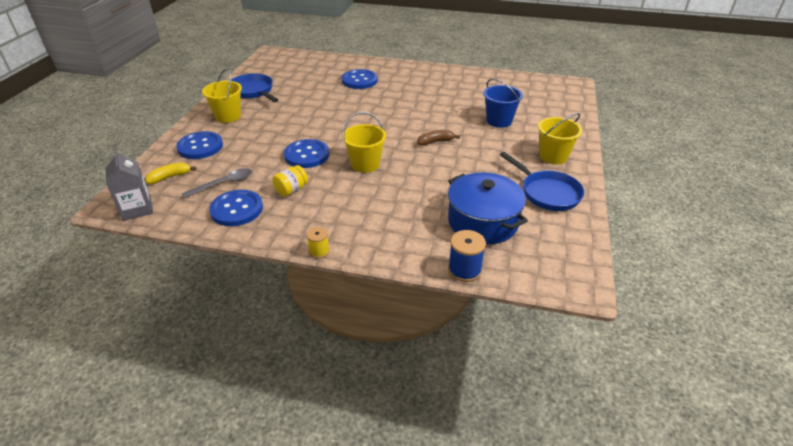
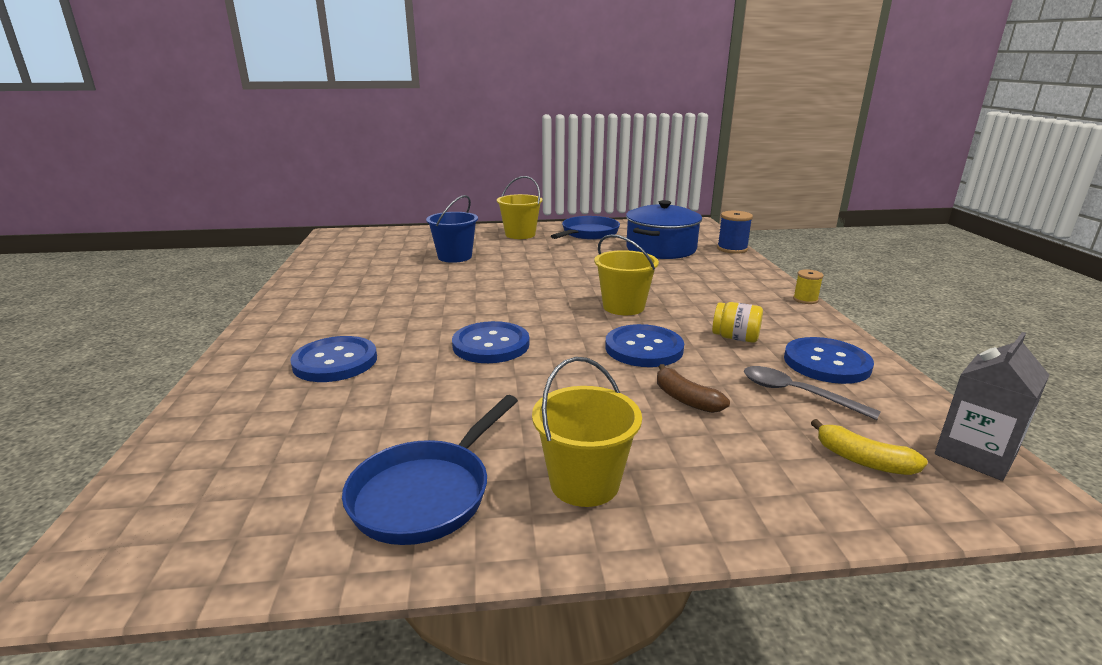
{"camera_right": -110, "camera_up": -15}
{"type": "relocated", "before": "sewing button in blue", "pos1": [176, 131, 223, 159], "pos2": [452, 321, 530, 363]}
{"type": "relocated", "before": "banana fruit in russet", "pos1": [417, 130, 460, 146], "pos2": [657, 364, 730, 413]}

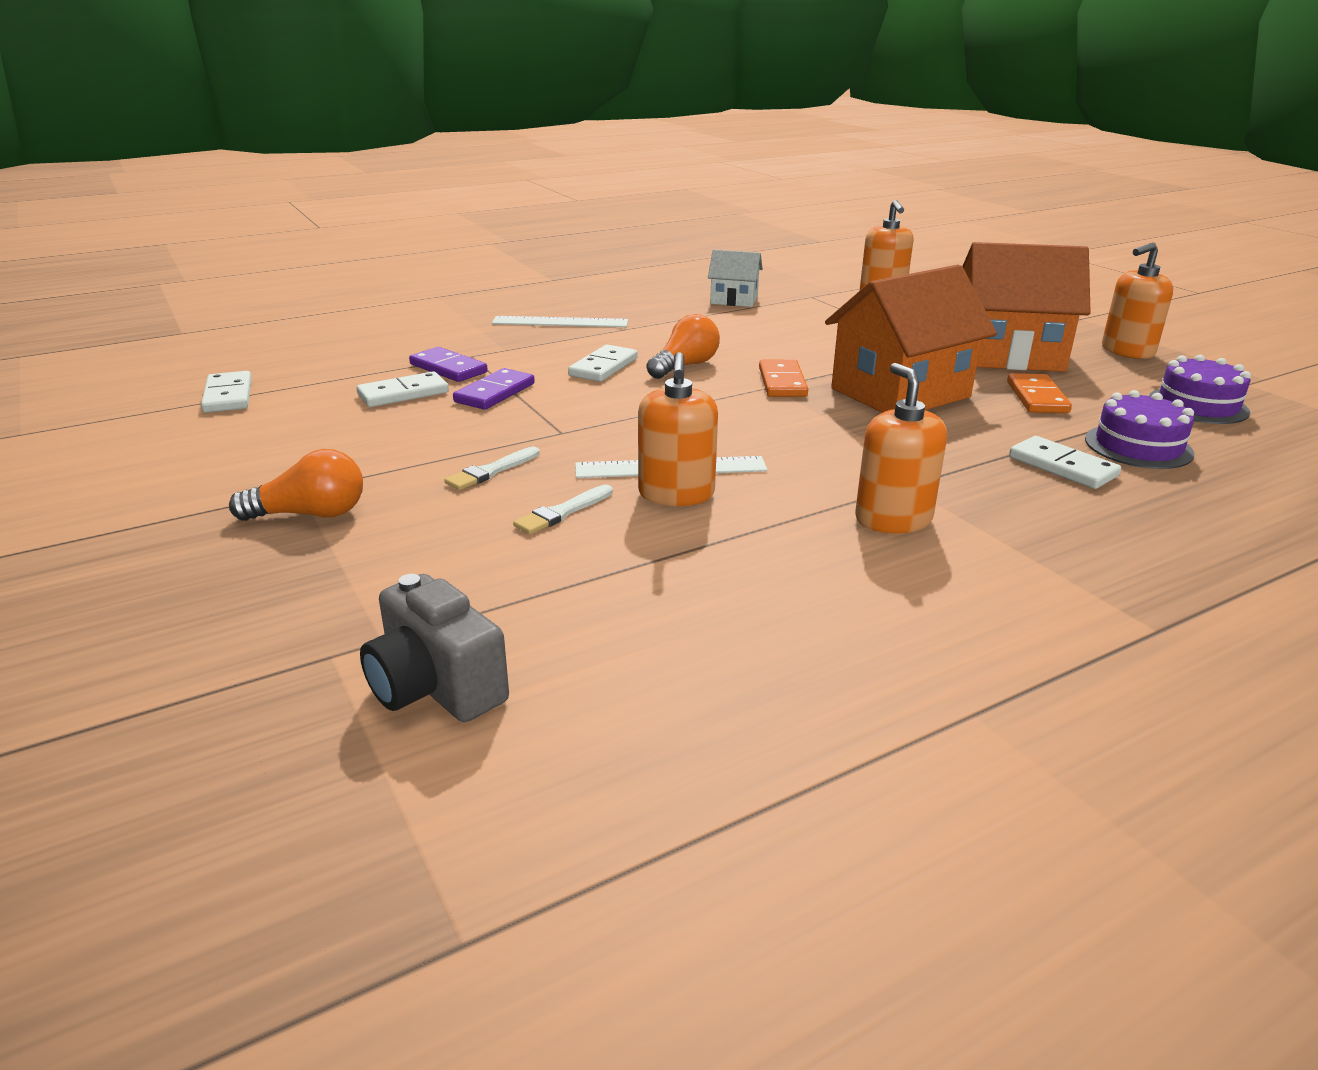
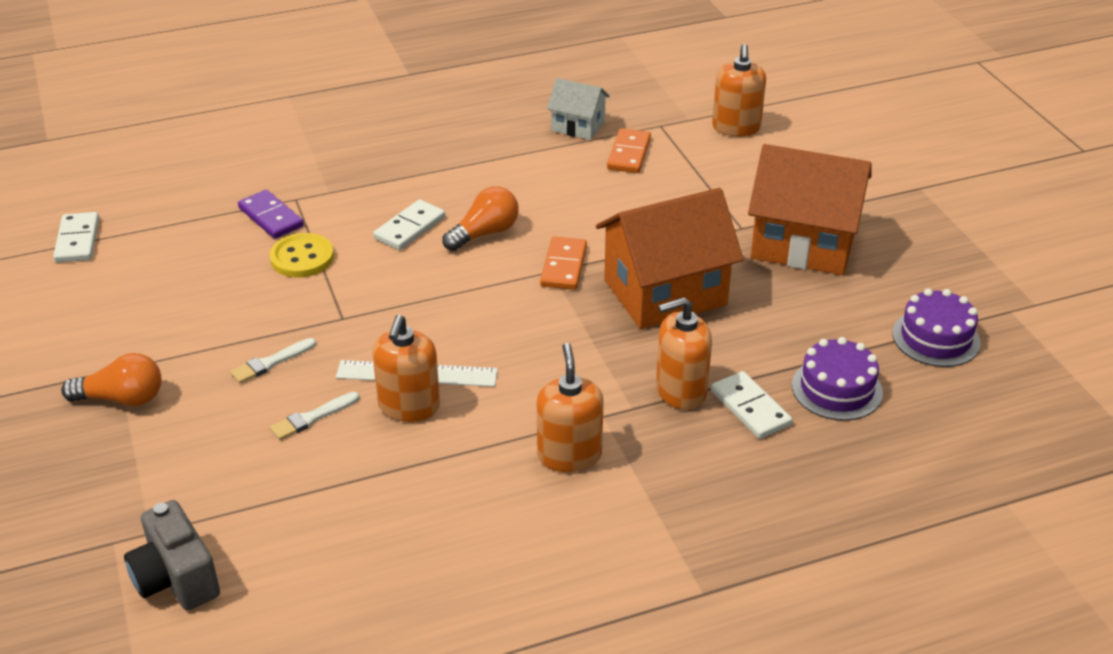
{"camera_right": 10, "camera_up": 10}
{"type": "missing", "before": "domino piece in pure white", "pos1": [357, 371, 449, 407]}
{"type": "missing", "before": "ruler in pure white", "pos1": [492, 316, 628, 327]}
{"type": "relocated", "before": "domino piece in orange-coloured", "pos1": [1007, 373, 1072, 413], "pos2": [607, 128, 651, 173]}
{"type": "relocated", "before": "soap pump in orange-coloured", "pos1": [1102, 242, 1173, 359], "pos2": [656, 297, 712, 410]}
{"type": "exchanged", "before": "domino piece in violet", "after": "sewing button in yellow", "pos1": [453, 368, 535, 410], "pos2": [270, 233, 334, 277]}

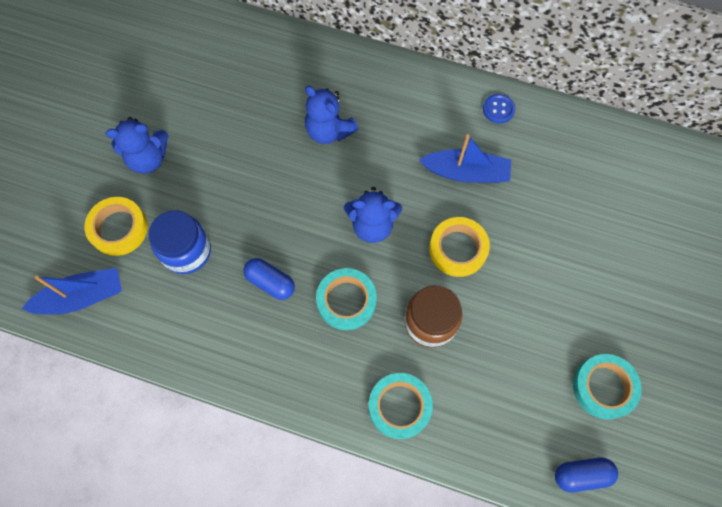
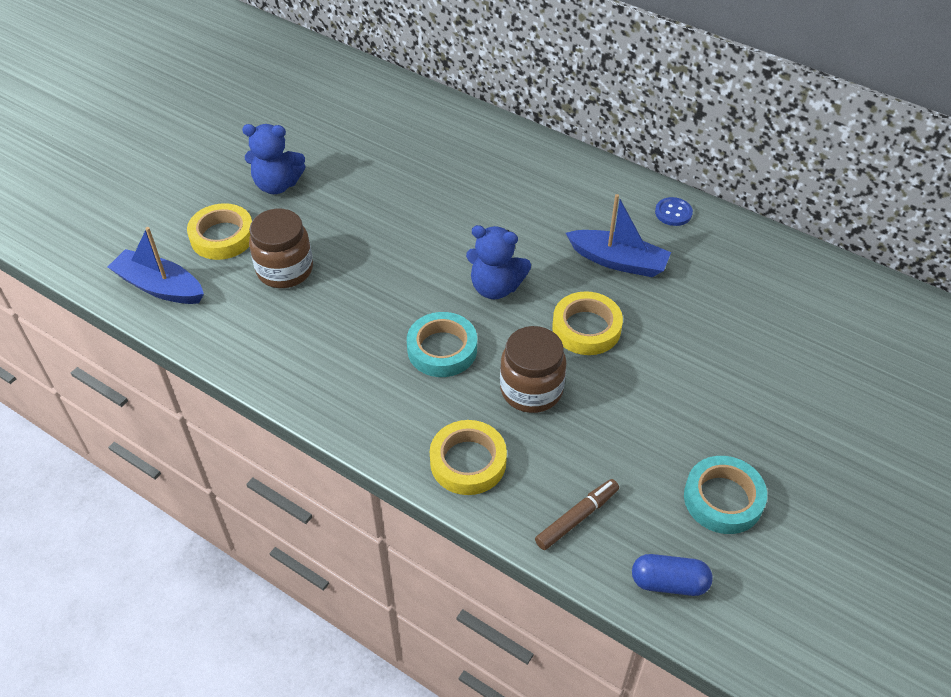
{"camera_right": 15, "camera_up": -20}
{"type": "missing", "before": "pill in blue", "pos1": [243, 258, 295, 300]}
{"type": "missing", "before": "teddy bear in blue", "pos1": [305, 86, 358, 144]}
{"type": "appeared", "after": "felt pen in russet", "pos2": [535, 479, 619, 550]}
{"type": "colour", "before": "preserve jar in blue", "after": "preserve jar in russet", "pos1": [149, 210, 211, 274], "pos2": [249, 209, 313, 288]}
{"type": "colour", "before": "roll of tape in teal", "after": "roll of tape in yellow", "pos1": [369, 373, 433, 439], "pos2": [430, 420, 507, 495]}
{"type": "spun", "before": "toy boat in blue", "pos1": [22, 268, 122, 315], "pos2": [108, 227, 204, 304], "turn": -150}

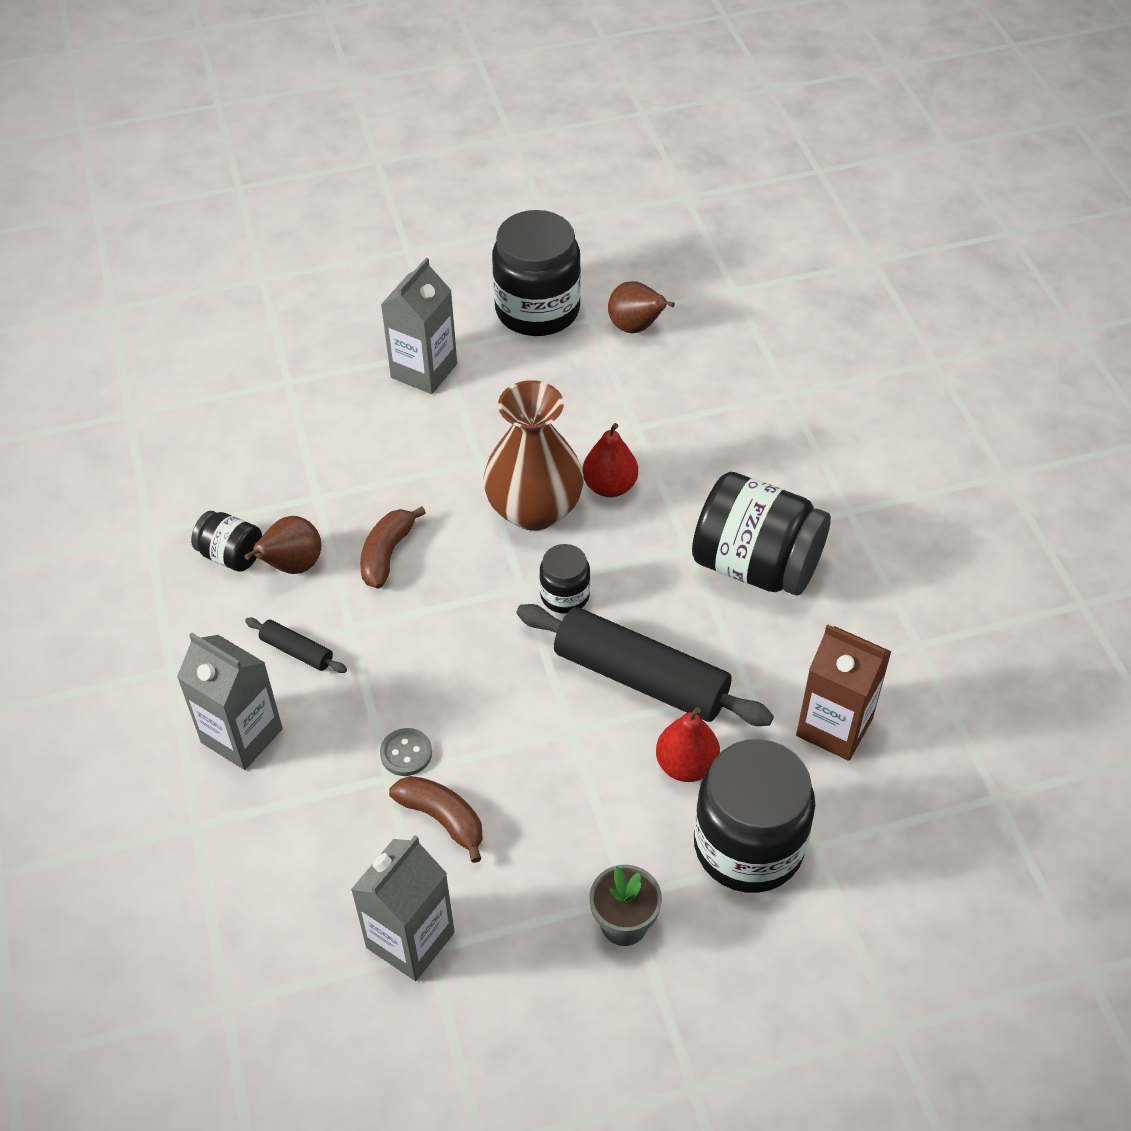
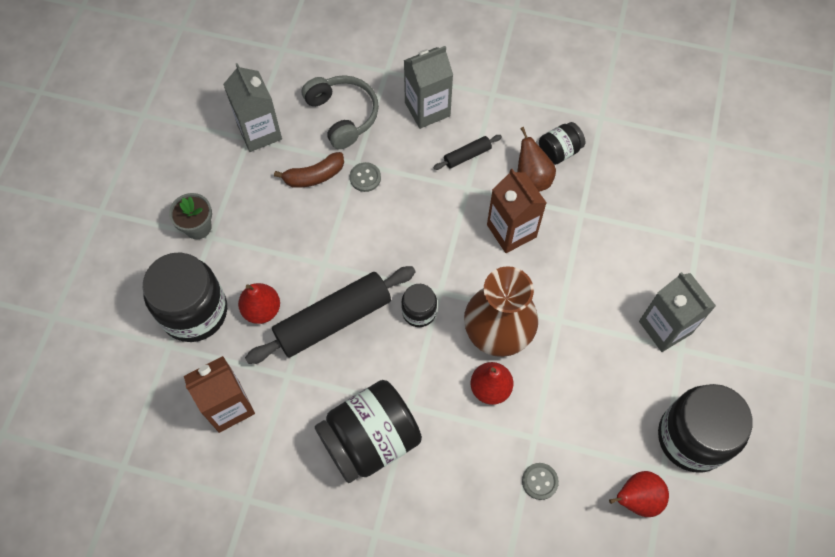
{"camera_right": 120, "camera_up": 15}
{"type": "appeared", "after": "over-ear headphones in gray", "pos2": [302, 75, 379, 149]}
{"type": "appeared", "after": "sewing button in gray", "pos2": [522, 463, 559, 500]}
{"type": "exchanged", "before": "banana fruit in russet", "after": "milk carton in russet", "pos1": [360, 506, 426, 589], "pos2": [487, 169, 546, 253]}
{"type": "colour", "before": "toy pear in russet", "after": "toy pear in red", "pos1": [608, 281, 675, 333], "pos2": [609, 471, 669, 517]}

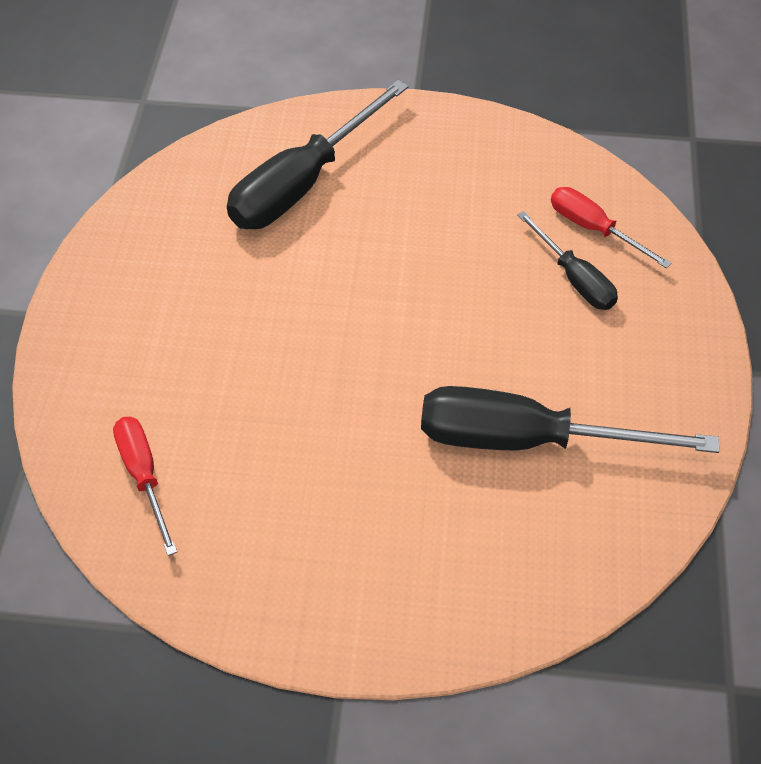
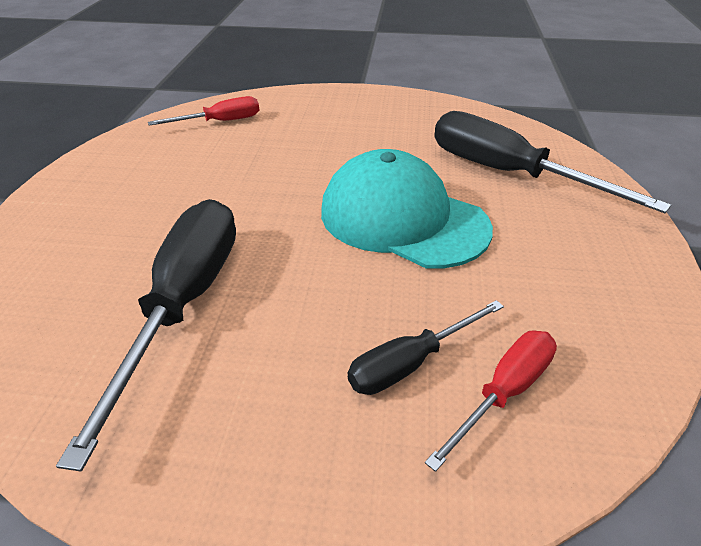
{"camera_right": 90, "camera_up": -15}
{"type": "appeared", "after": "baseball cap in teal", "pos2": [321, 149, 493, 268]}

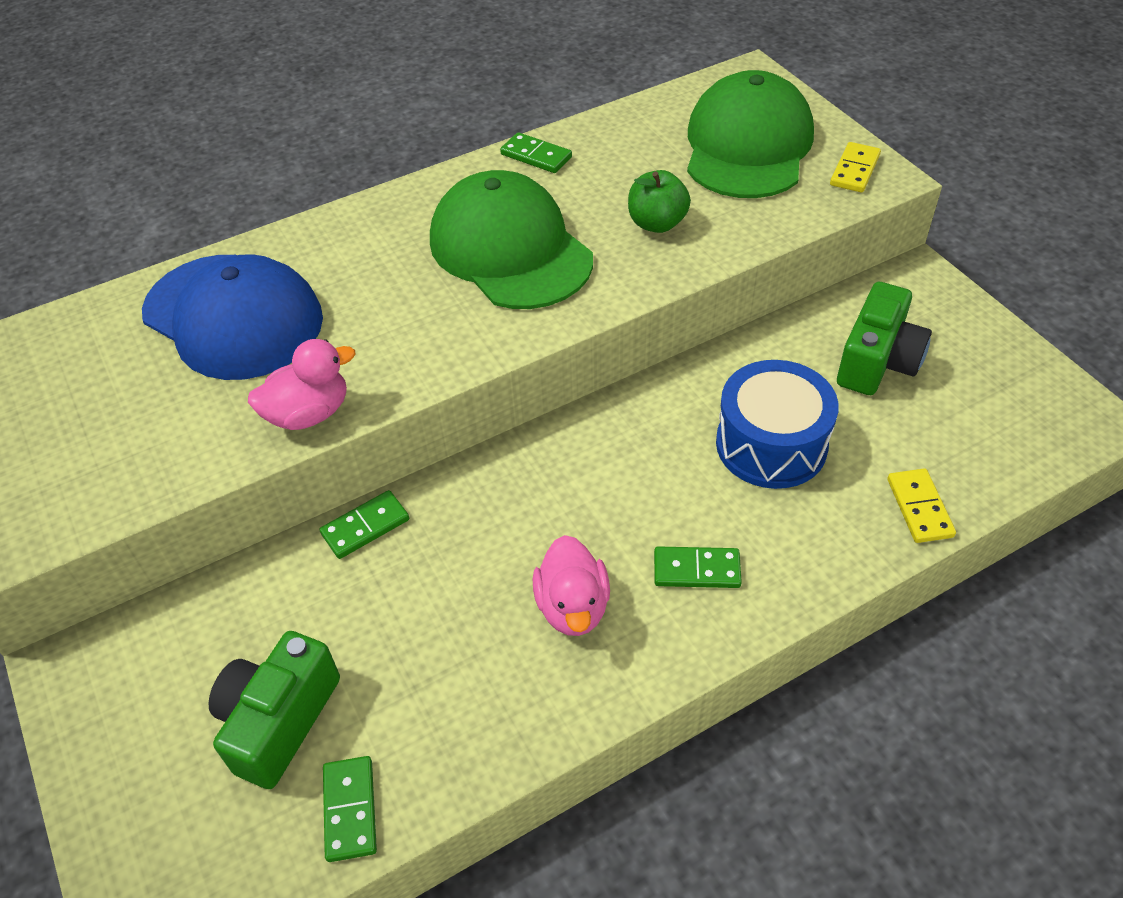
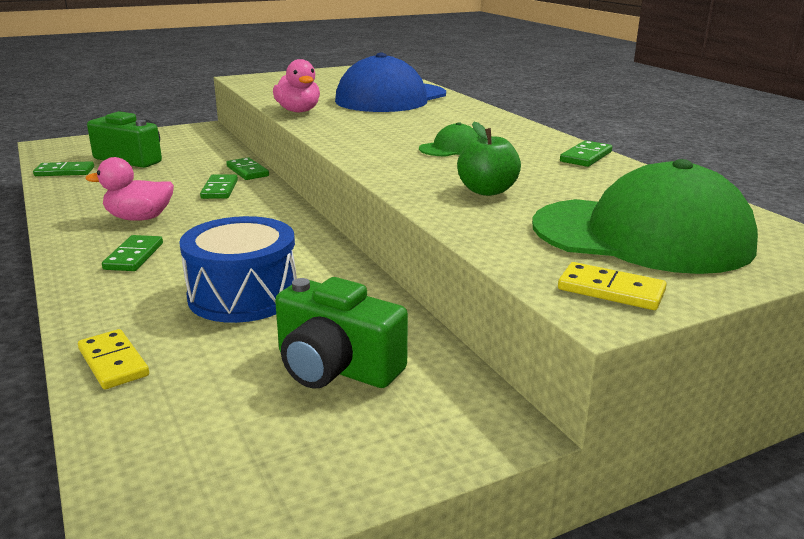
{"camera_right": 90, "camera_up": -25}
{"type": "appeared", "after": "domino piece in leaf-green", "pos2": [200, 174, 238, 199]}
{"type": "spun", "before": "domino piece in yellow", "pos1": [887, 469, 956, 543], "pos2": [78, 329, 149, 389], "turn": 60}
{"type": "size", "before": "baseball cap in leaf-green", "pos1": [430, 170, 593, 309], "pos2": [419, 122, 479, 156], "scale": 0.43}

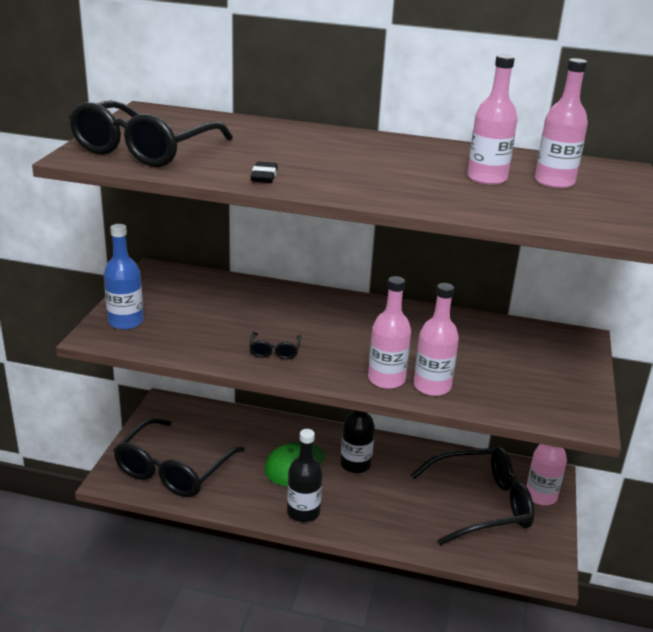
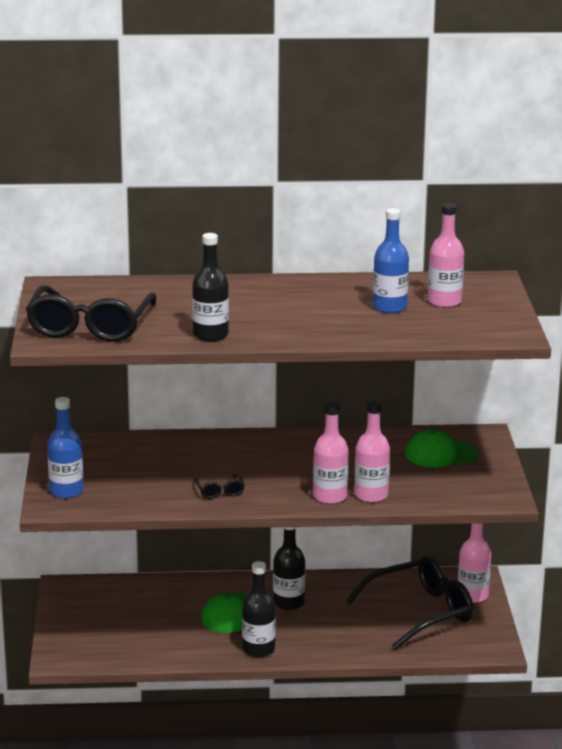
{"camera_right": -15, "camera_up": -5}
{"type": "missing", "before": "spectacles in ebony", "pos1": [114, 418, 245, 497]}
{"type": "appeared", "after": "baseball cap in leaf-green", "pos2": [405, 429, 478, 467]}
{"type": "exchanged", "before": "pencil eraser in ebony", "after": "flask in ebony", "pos1": [250, 161, 278, 183], "pos2": [192, 233, 229, 341]}
{"type": "colour", "before": "flask in rosy", "after": "flask in blue", "pos1": [467, 54, 517, 185], "pos2": [373, 208, 409, 313]}

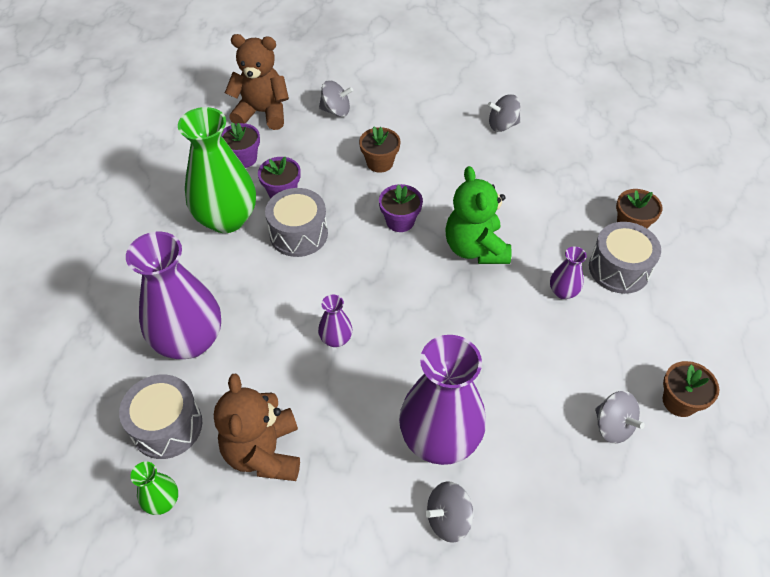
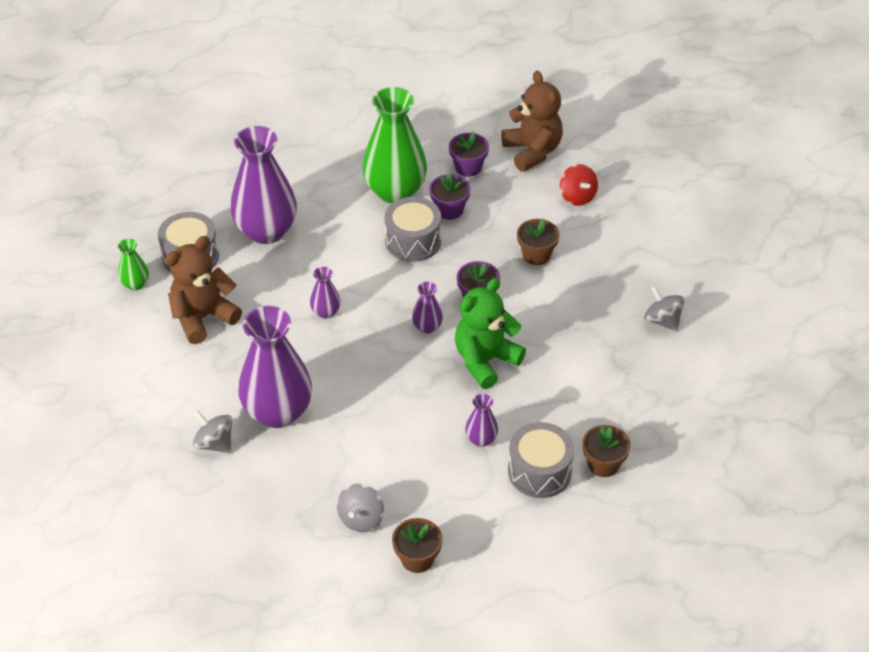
{"camera_right": 60, "camera_up": -5}
{"type": "appeared", "after": "tall vase in violet", "pos2": [412, 282, 443, 334]}
{"type": "colour", "before": "toy top in gray", "after": "toy top in red", "pos1": [319, 80, 353, 117], "pos2": [560, 164, 598, 206]}

